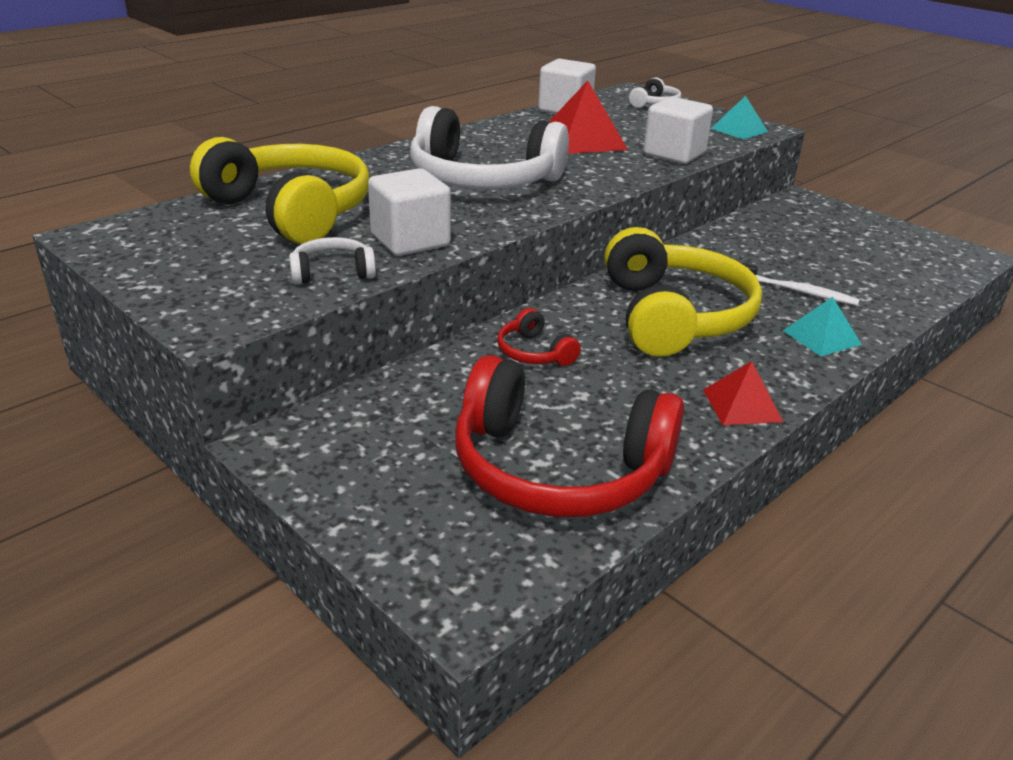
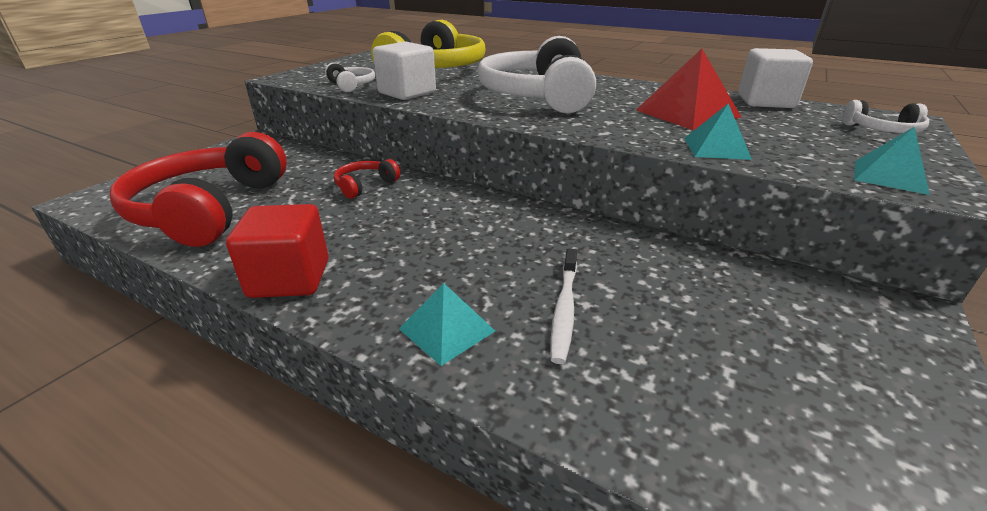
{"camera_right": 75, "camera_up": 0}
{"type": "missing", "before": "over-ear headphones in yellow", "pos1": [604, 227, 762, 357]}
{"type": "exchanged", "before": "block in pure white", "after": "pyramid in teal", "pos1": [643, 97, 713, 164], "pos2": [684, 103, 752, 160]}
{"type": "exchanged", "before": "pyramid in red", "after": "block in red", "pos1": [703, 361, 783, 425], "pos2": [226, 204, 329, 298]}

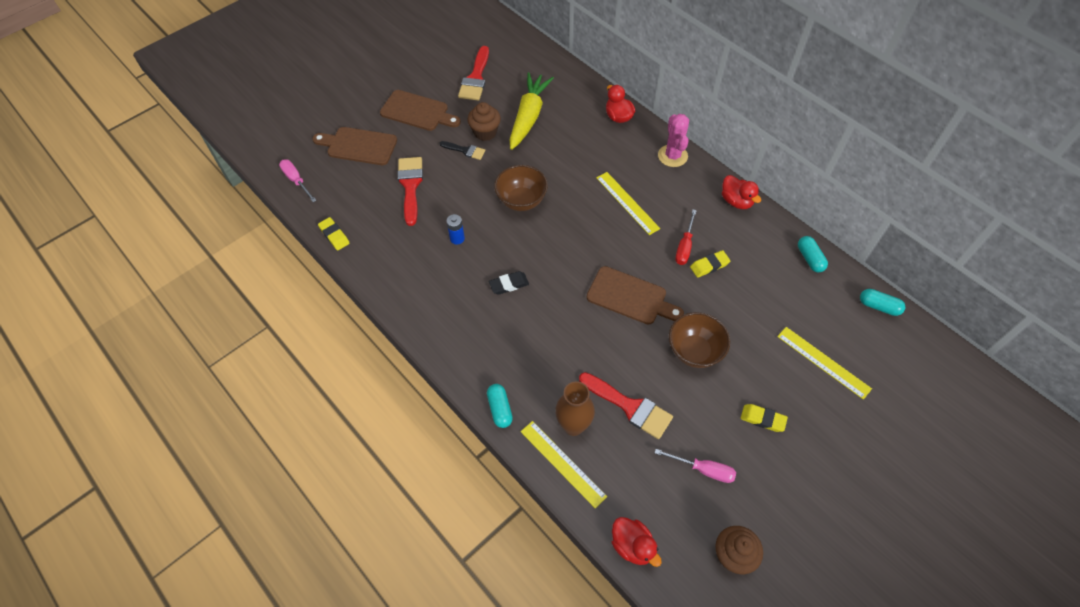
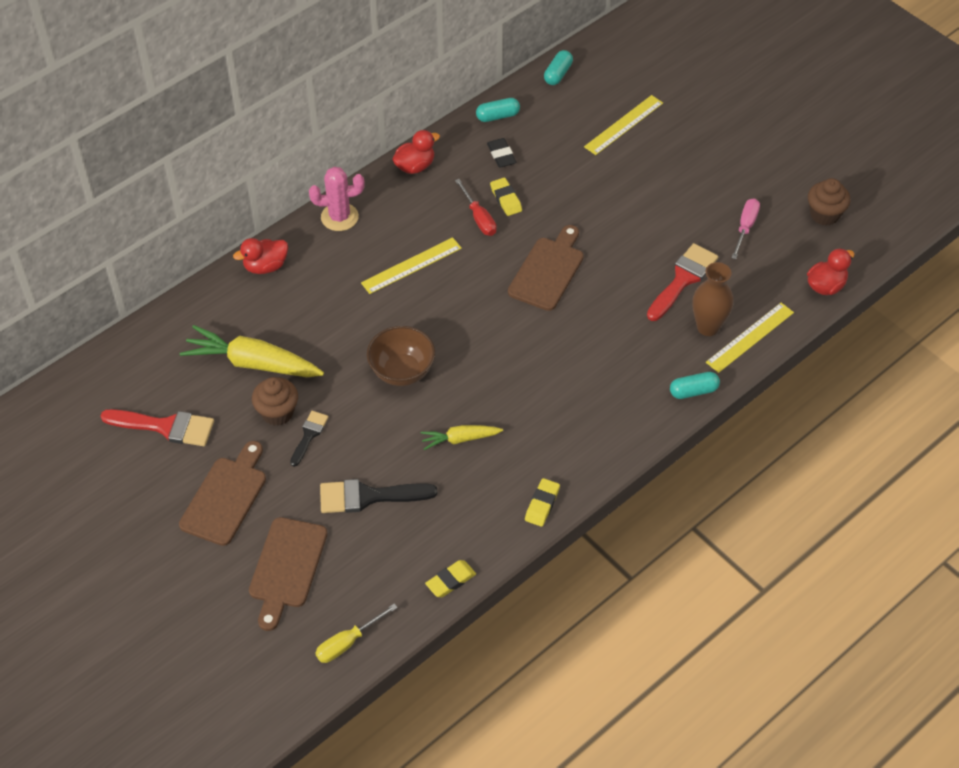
{"camera_right": -90, "camera_up": -5}
{"type": "missing", "before": "bowl in russet", "pos1": [669, 312, 730, 368]}
{"type": "relocated", "before": "pencil eraser in ebony", "pos1": [489, 271, 529, 294], "pos2": [487, 138, 516, 168]}
{"type": "relocated", "before": "pencil eraser in yellow", "pos1": [741, 404, 788, 432], "pos2": [525, 478, 560, 527]}
{"type": "exchanged", "before": "AA battery in blue", "after": "toy carrot in yellow", "pos1": [446, 214, 465, 245], "pos2": [420, 425, 503, 450]}
{"type": "colour", "before": "hand screwdriver in rosy", "after": "hand screwdriver in yellow", "pos1": [279, 160, 316, 202], "pos2": [315, 604, 398, 663]}
{"type": "colour", "before": "paint brush in red", "after": "paint brush in ebony", "pos1": [398, 157, 423, 226], "pos2": [320, 479, 437, 513]}
{"type": "spun", "before": "hand screwdriver in red", "pos1": [675, 209, 697, 265], "pos2": [455, 179, 497, 236], "turn": 45}

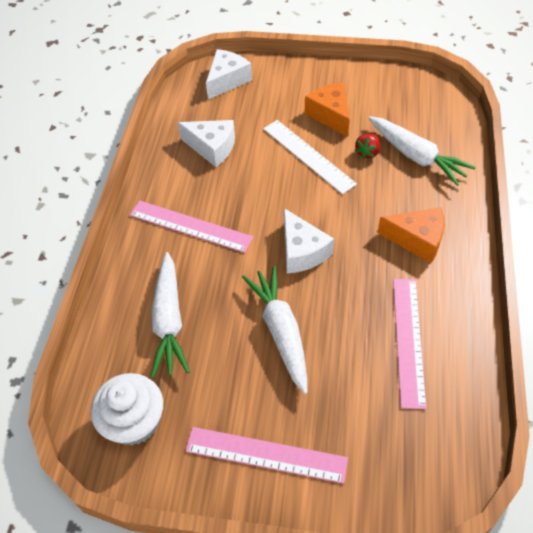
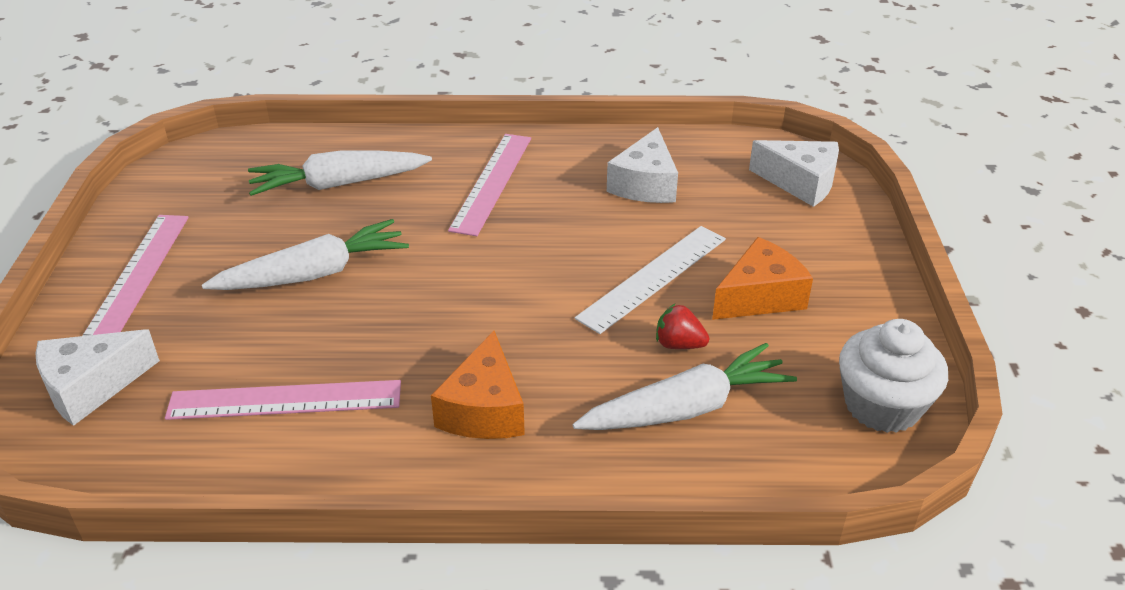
{"camera_right": 80, "camera_up": -15}
{"type": "relocated", "before": "cupcake in pure white", "pos1": [91, 373, 163, 446], "pos2": [839, 319, 948, 433]}
{"type": "relocated", "before": "piece of cheese in pure white", "pos1": [284, 208, 334, 274], "pos2": [35, 329, 160, 426]}
{"type": "spun", "before": "toy carrot in pure white", "pos1": [368, 116, 476, 186], "pos2": [573, 343, 797, 430], "turn": -150}

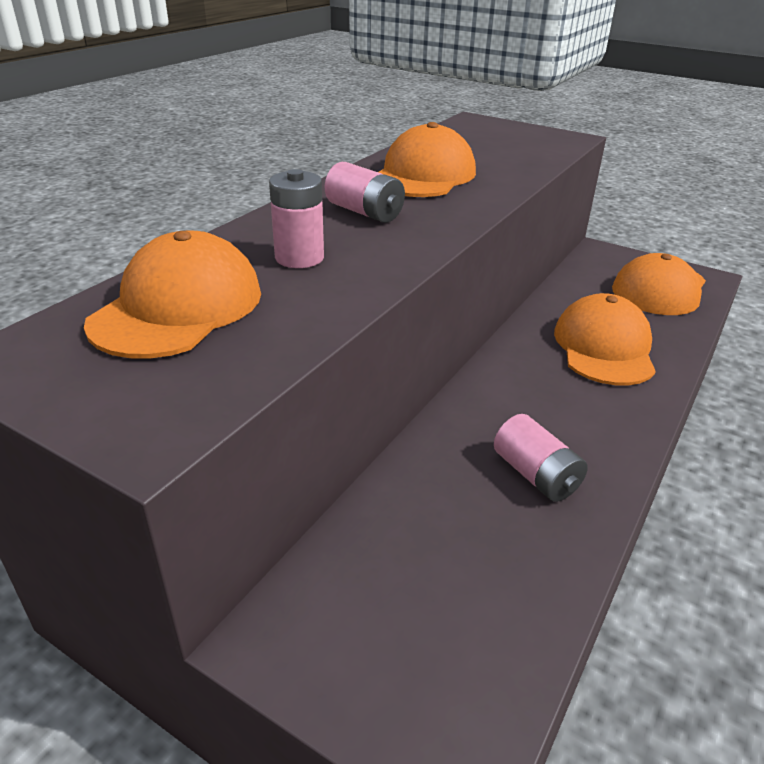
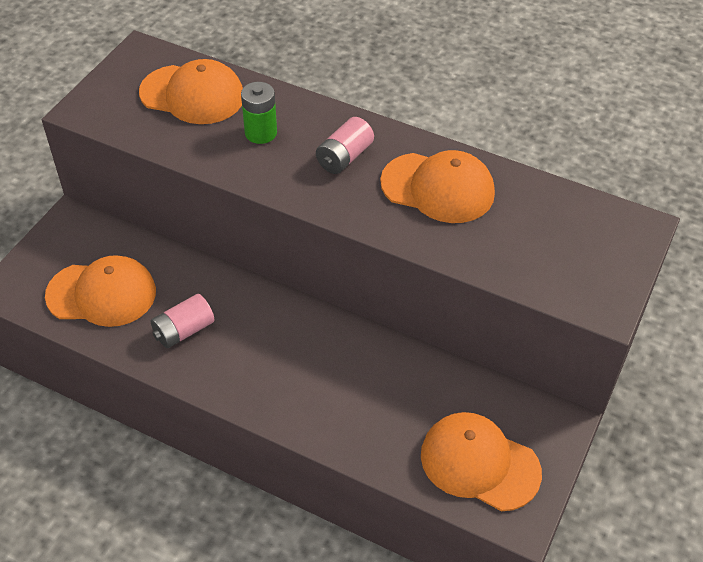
{"camera_right": 85, "camera_up": 15}
{"type": "relocated", "before": "baseball cap in orange-coloured", "pos1": [554, 293, 656, 386], "pos2": [45, 255, 156, 327]}
{"type": "colour", "before": "AA battery in rosy", "after": "AA battery in leaf-green", "pos1": [269, 169, 324, 268], "pos2": [241, 82, 277, 144]}

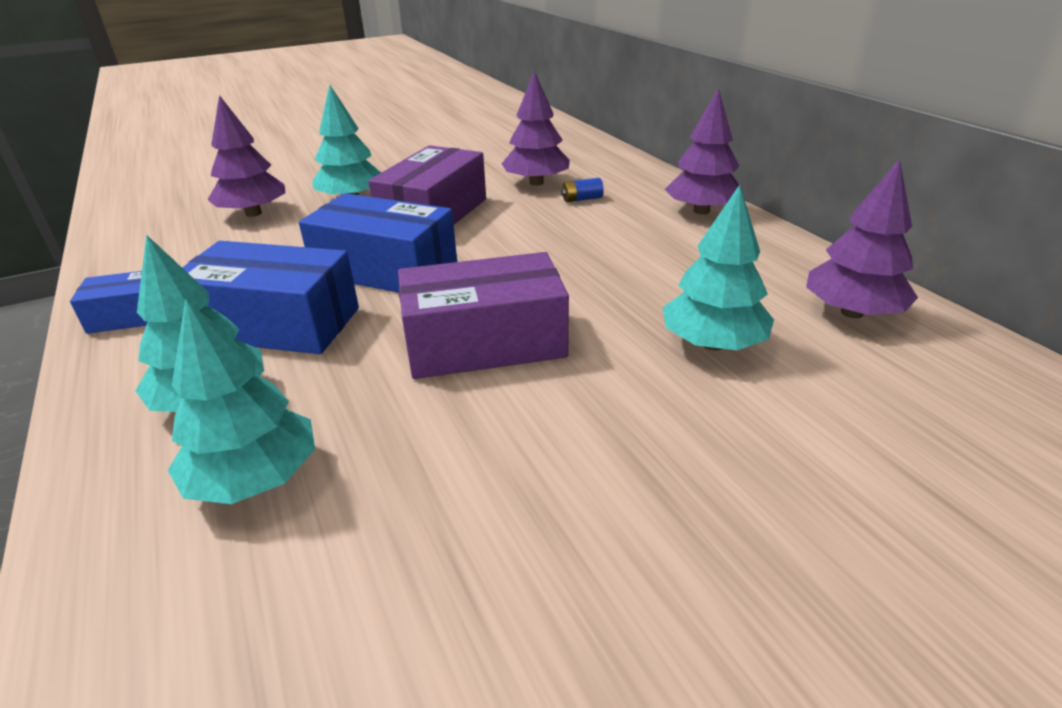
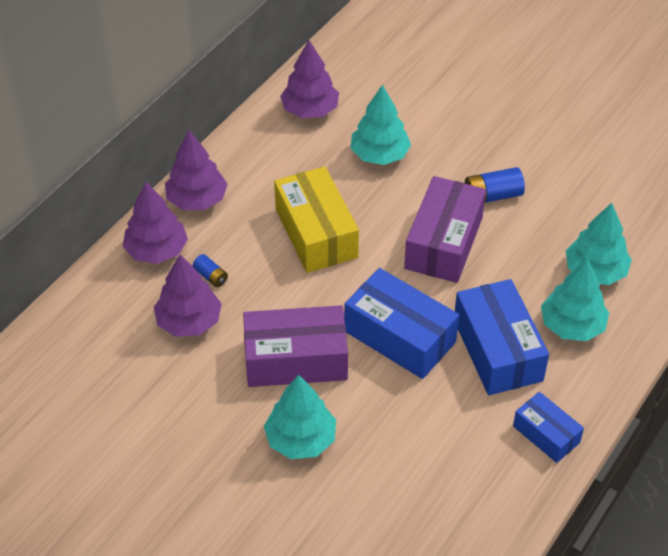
{"camera_right": -120, "camera_up": 15}
{"type": "appeared", "after": "parcel in yellow", "pos2": [274, 167, 359, 273]}
{"type": "appeared", "after": "AA battery in blue", "pos2": [464, 167, 525, 203]}
{"type": "relocated", "before": "tree in violet", "pos1": [208, 95, 285, 217], "pos2": [123, 182, 188, 264]}
{"type": "spun", "before": "parcel in blue", "pos1": [299, 193, 457, 293], "pos2": [344, 268, 459, 379], "turn": -45}
{"type": "spun", "before": "parcel in violet", "pos1": [398, 252, 569, 379], "pos2": [404, 176, 486, 283], "turn": 60}

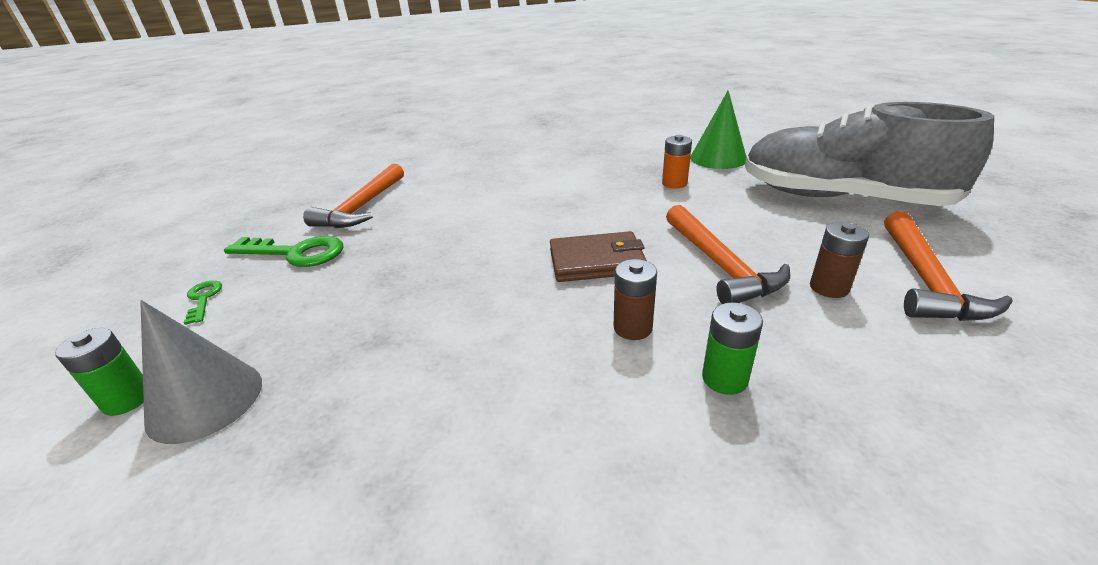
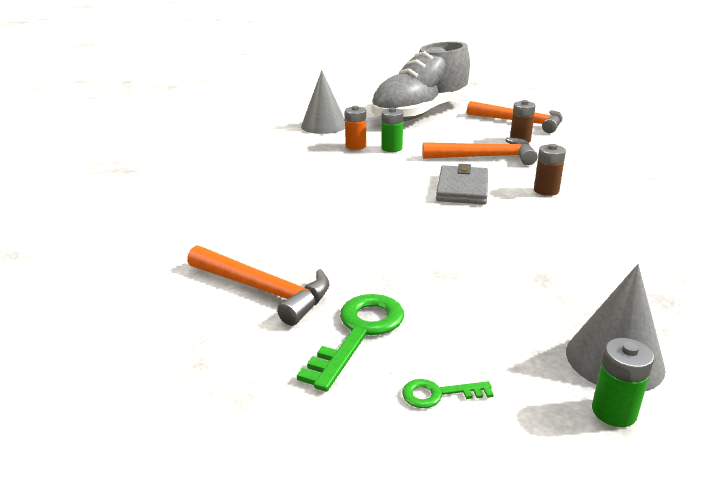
{"camera_right": -75, "camera_up": -5}
{"type": "relocated", "before": "AA battery in leaf-green", "pos1": [702, 302, 763, 395], "pos2": [381, 108, 403, 152]}
{"type": "colour", "before": "card wallet in russet", "after": "card wallet in gray", "pos1": [550, 231, 647, 282], "pos2": [436, 164, 488, 205]}
{"type": "colour", "before": "solid cone in leaf-green", "after": "solid cone in gray", "pos1": [690, 91, 746, 169], "pos2": [301, 70, 345, 134]}

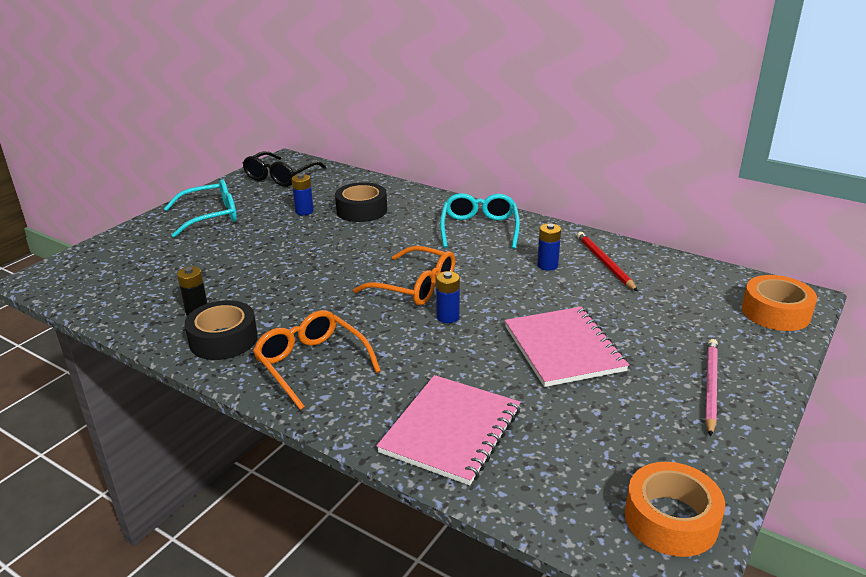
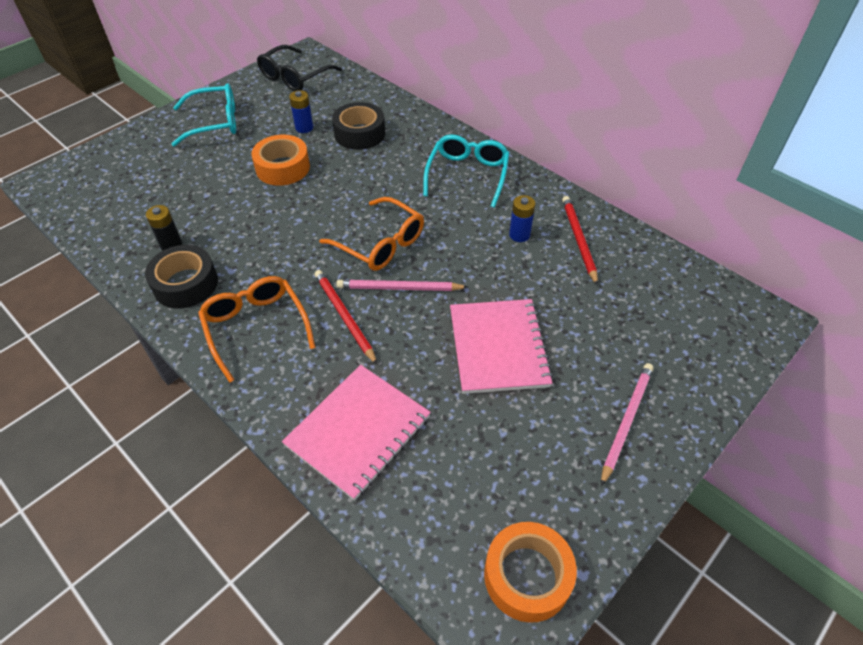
{"camera_right": 10, "camera_up": 20}
{"type": "appeared", "after": "wooden pencil in red", "pos2": [315, 270, 377, 365]}
{"type": "relocated", "before": "roll of tape in orange-coloured", "pos1": [742, 275, 817, 331], "pos2": [251, 135, 310, 186]}
{"type": "exchanged", "before": "AA battery in blue", "after": "wooden pencil in rosy", "pos1": [436, 271, 460, 323], "pos2": [336, 280, 468, 291]}

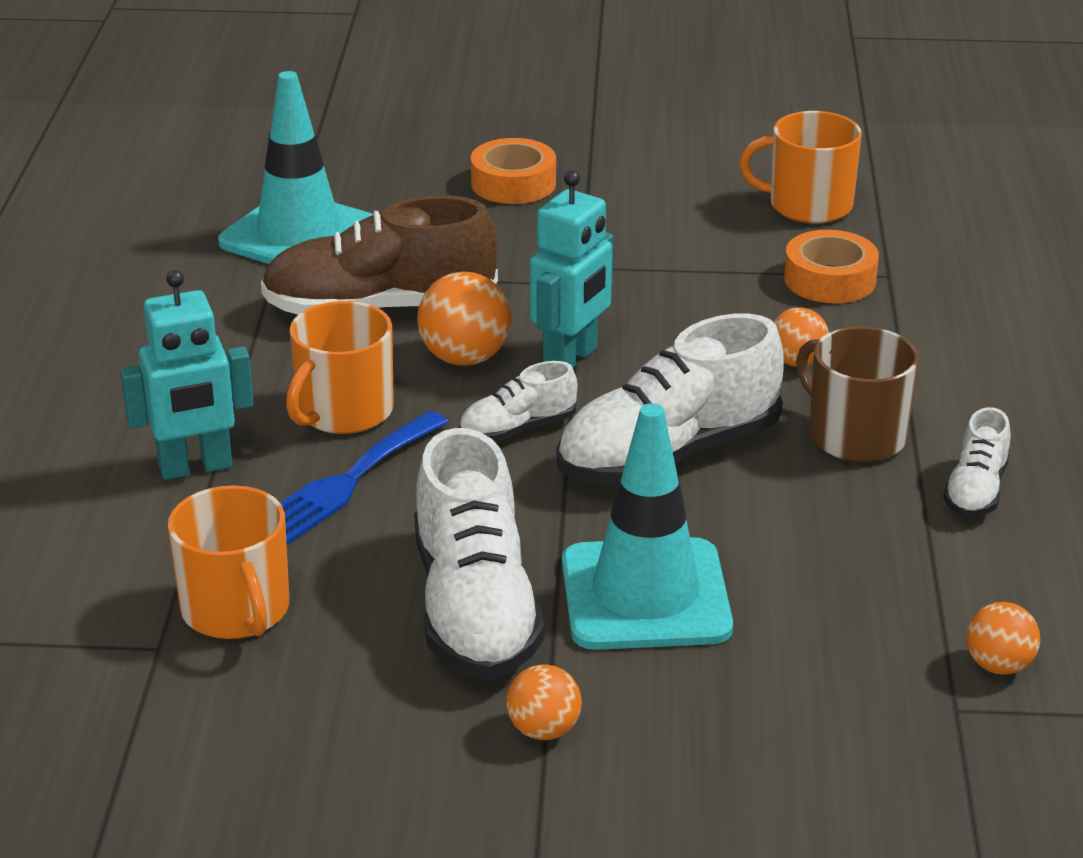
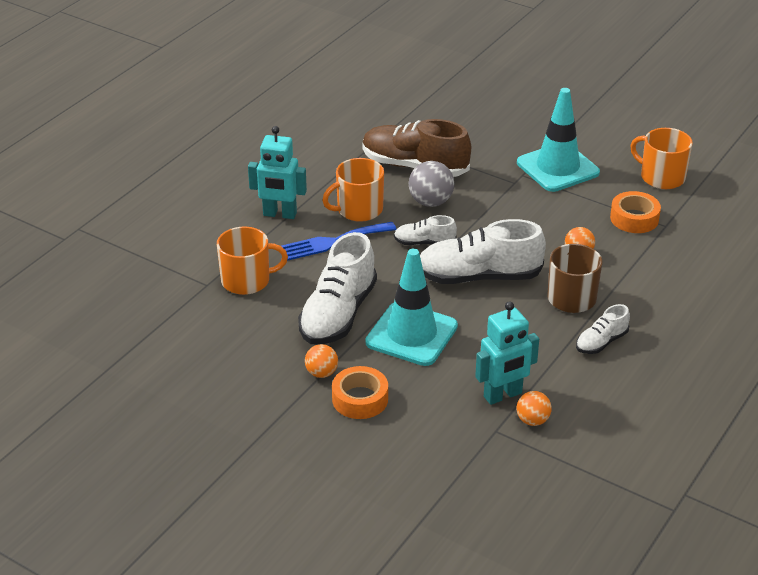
{"camera_right": 30, "camera_up": 5}
{"type": "relocated", "before": "traffic cone in teal", "pos1": [218, 71, 373, 264], "pos2": [517, 88, 600, 192]}
{"type": "relocated", "before": "roll of tape in orange-coloured", "pos1": [471, 138, 556, 204], "pos2": [332, 366, 388, 419]}
{"type": "relocated", "before": "robot in teal", "pos1": [530, 171, 613, 368], "pos2": [475, 301, 539, 405]}
{"type": "colour", "before": "sphere in orange-coloured", "after": "sphere in gray", "pos1": [417, 271, 511, 366], "pos2": [409, 161, 454, 207]}
{"type": "spun", "before": "mug in orange-coloured", "pos1": [168, 485, 289, 639], "pos2": [217, 227, 288, 295], "turn": -105}

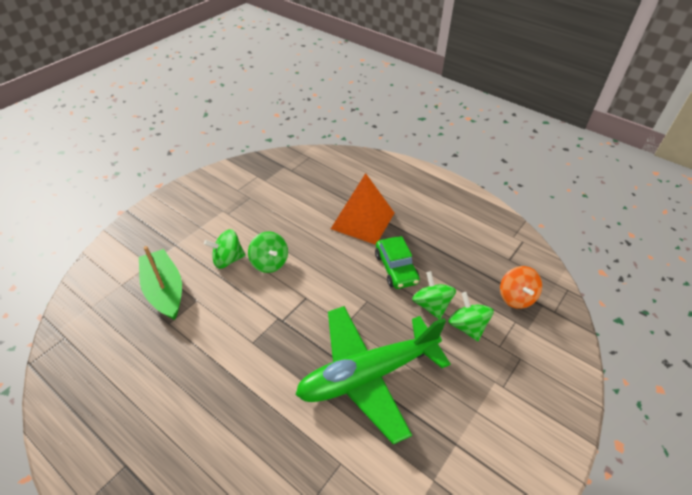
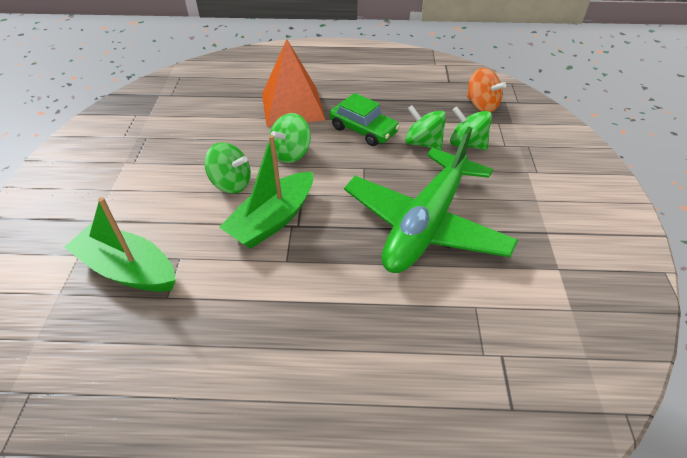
{"camera_right": -35, "camera_up": 0}
{"type": "appeared", "after": "toy boat in leaf-green", "pos2": [219, 135, 313, 249]}
{"type": "relocated", "before": "toy top in leaf-green", "pos1": [204, 229, 246, 269], "pos2": [269, 113, 311, 163]}

